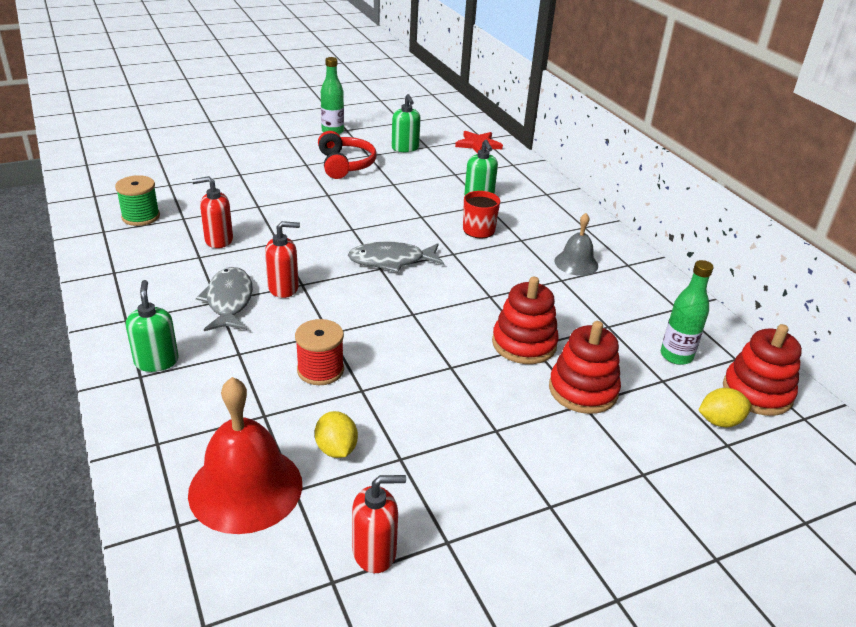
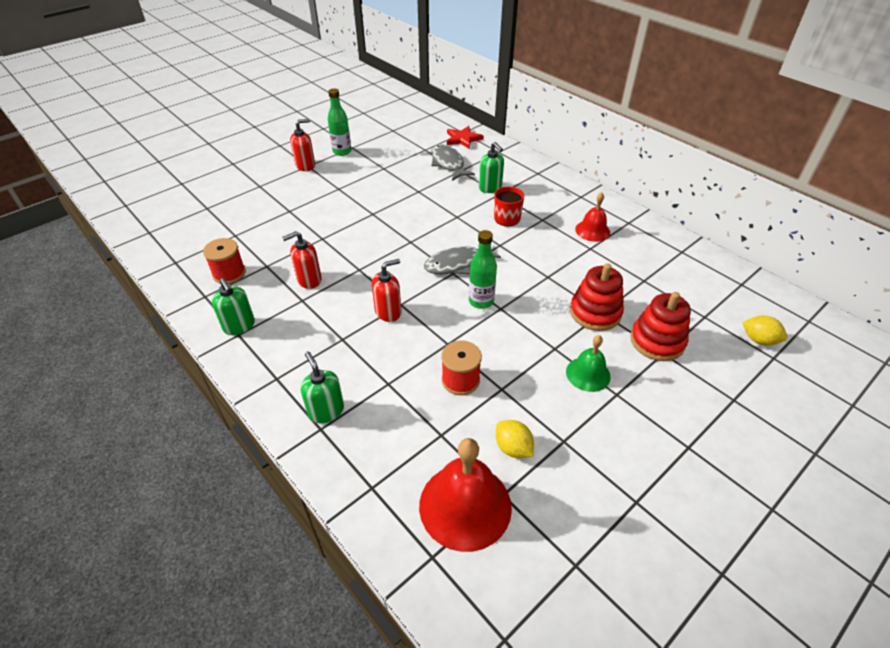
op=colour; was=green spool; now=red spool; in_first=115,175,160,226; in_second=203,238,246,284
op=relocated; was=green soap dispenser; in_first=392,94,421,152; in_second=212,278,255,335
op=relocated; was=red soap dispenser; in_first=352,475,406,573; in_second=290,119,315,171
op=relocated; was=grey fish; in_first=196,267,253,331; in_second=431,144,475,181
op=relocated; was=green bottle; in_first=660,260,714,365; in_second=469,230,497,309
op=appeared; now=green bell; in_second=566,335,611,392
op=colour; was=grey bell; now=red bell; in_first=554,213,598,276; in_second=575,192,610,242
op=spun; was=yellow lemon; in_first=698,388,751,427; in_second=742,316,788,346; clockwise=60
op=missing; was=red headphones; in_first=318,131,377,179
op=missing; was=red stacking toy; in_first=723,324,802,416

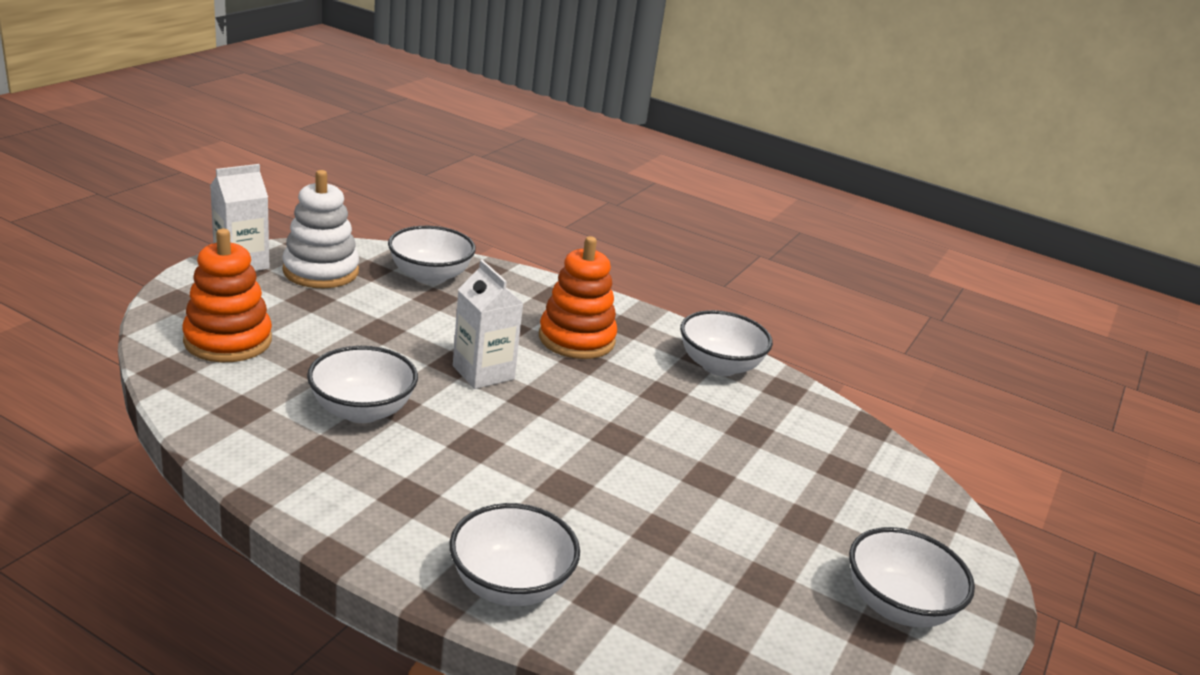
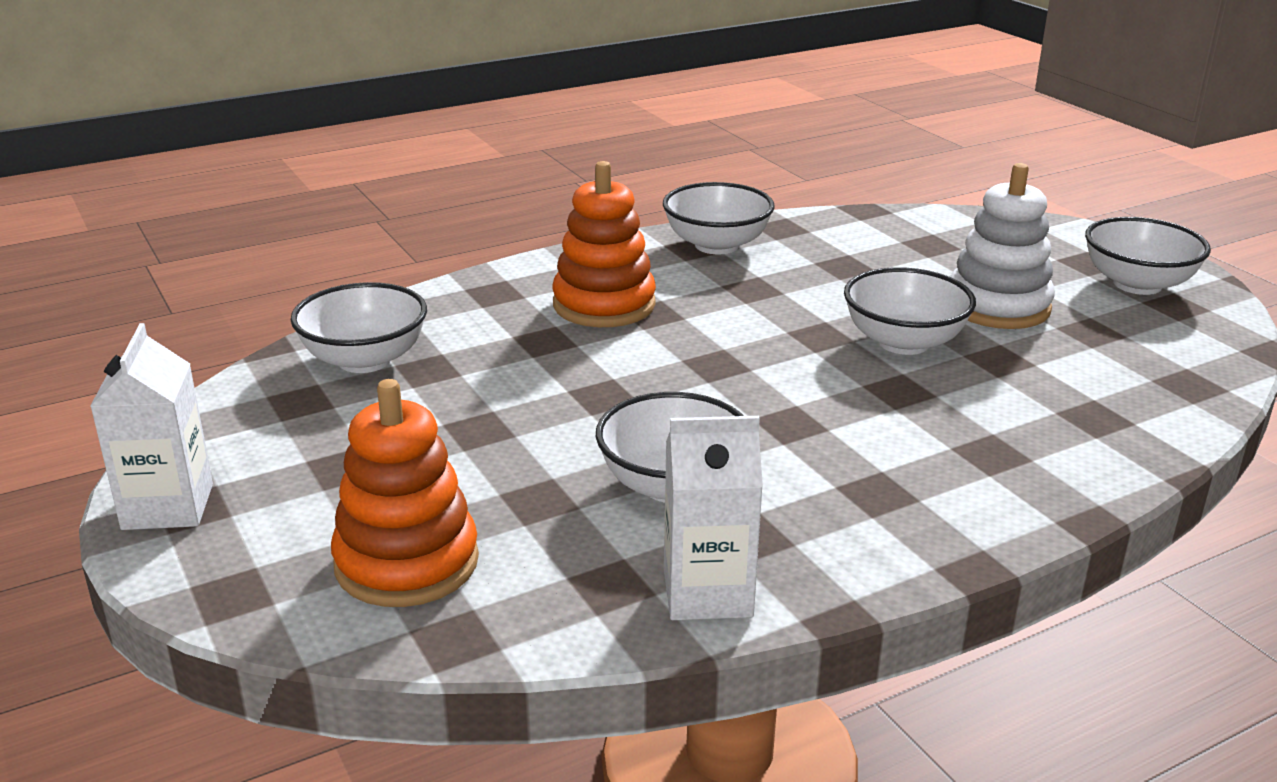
op=relocated; was=white carton; in_first=453,260,524,389; in_second=664,416,763,620
op=relocated; was=white bowl; in_first=450,503,580,606; in_second=844,267,976,355
op=relocated; was=white stacking toy; in_first=282,170,359,288; in_second=950,163,1055,329

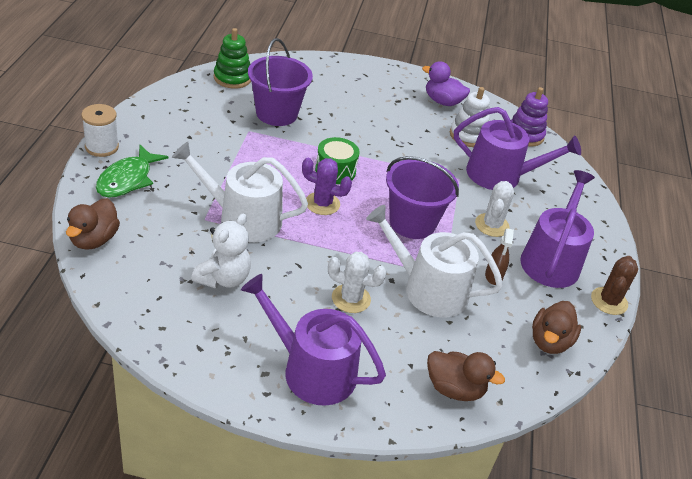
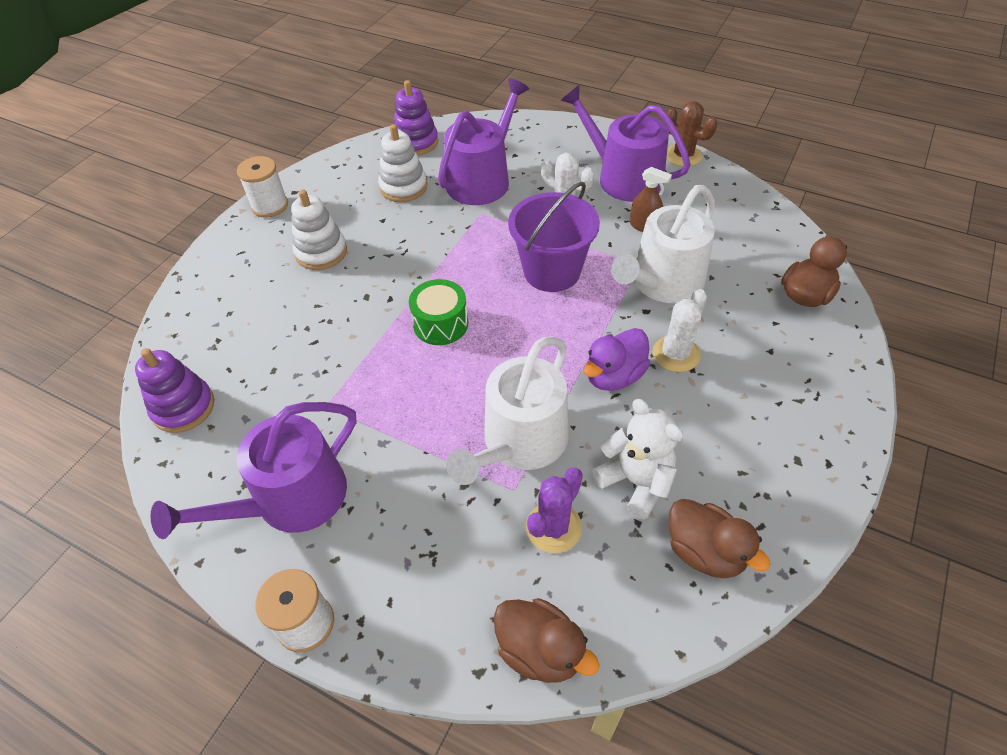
op=colour; was=green stacking toy; now=purple stacking toy; in_first=214,28,251,89; in_second=135,348,214,433
op=relocated; was=purple watering can; in_first=241,274,386,406; in_second=150,402,357,539
op=appeared; now=white spool; in_second=237,156,288,218
op=appeared; now=white stacking toy; in_second=291,190,347,270
op=relocated; was=purple cactus; in_first=302,158,352,215; in_second=526,468,583,553
op=relocated; was=purple duck; in_first=422,61,470,106; in_second=583,328,650,391
op=relocated; was=brown duck; in_first=532,301,581,354; in_second=669,499,771,578
op=missing; was=green fish; in_first=96,145,169,198
op=missing; was=purple bucket; in_first=248,38,313,126

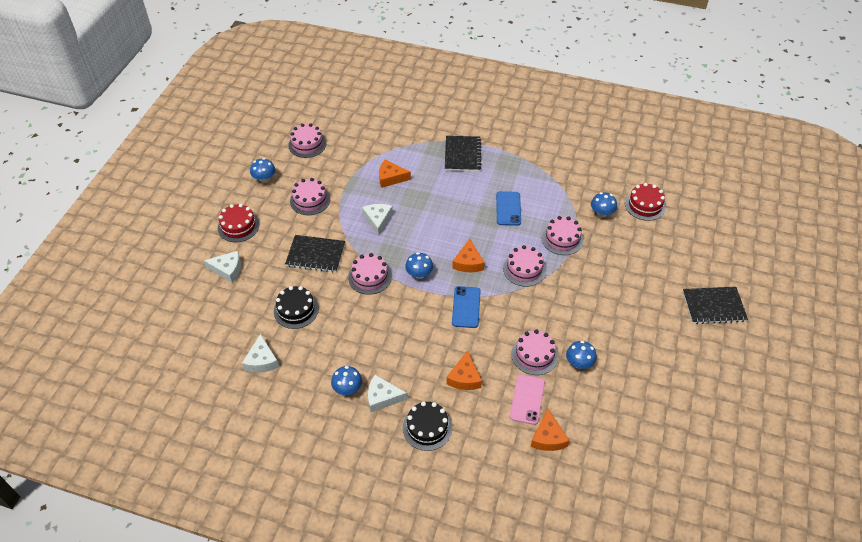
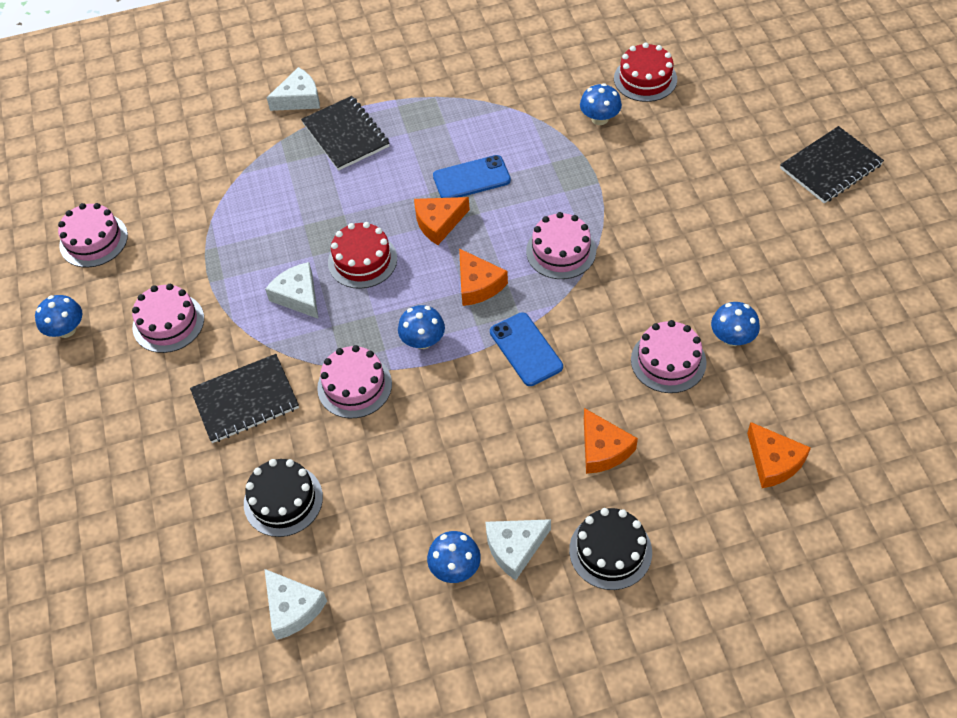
op=relocated; was=white cheese; in_first=204,251,241,283; in_second=267,67,320,111
op=relocated; was=red cake; in_first=218,204,259,242; in_second=328,222,397,289
op=relocated; was=orange cheese; in_first=379,160,411,188; in_second=414,197,470,245
op=spun; was=blue phone; in_first=496,191,521,226; in_second=433,155,511,198; clockwise=-75
op=missing; was=pink phone; in_first=510,374,545,425
op=missing; was=pink cake; in_first=542,216,584,255

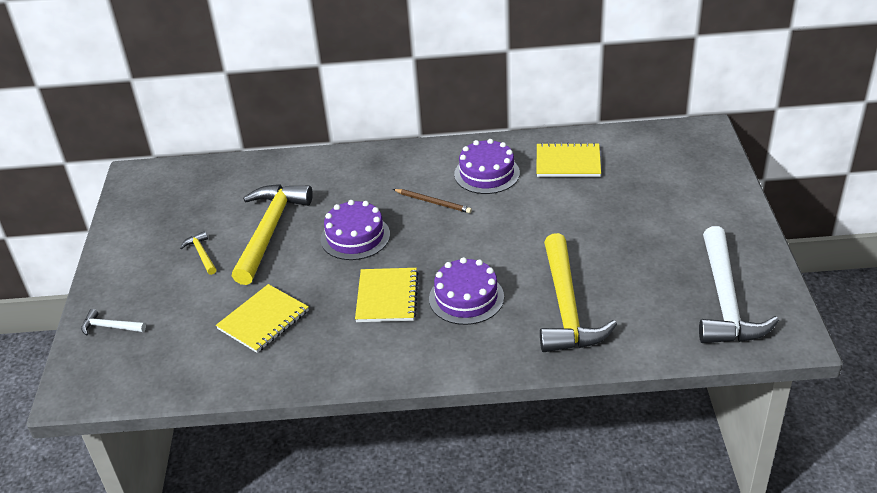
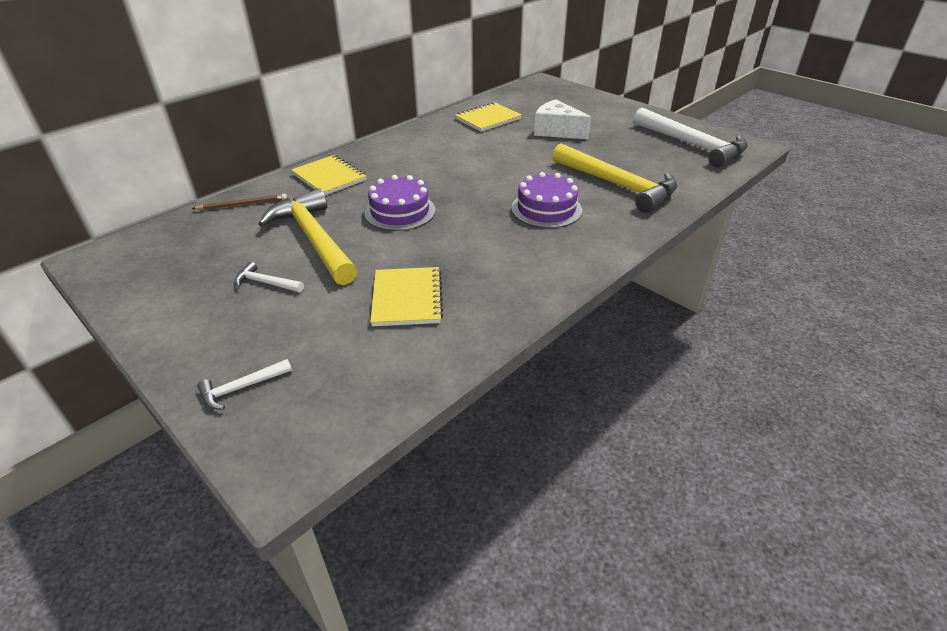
op=relocated; was=brown pencil; in_first=393,189,472,213; in_second=192,194,287,210
op=colour; was=yellow hammer; now=white hammer; in_first=180,231,216,275; in_second=234,262,304,292
op=relocated; was=yellow notebook; in_first=355,268,419,322; in_second=291,155,366,195
op=appeared; now=white cheese; in_second=534,99,591,139
op=missing; was=purple cake; in_first=454,139,520,194

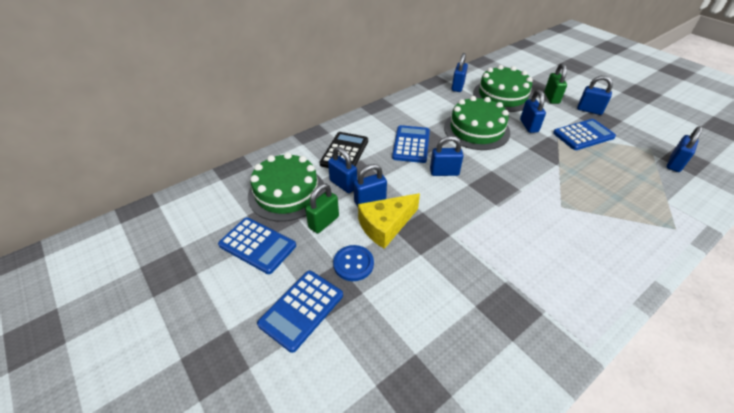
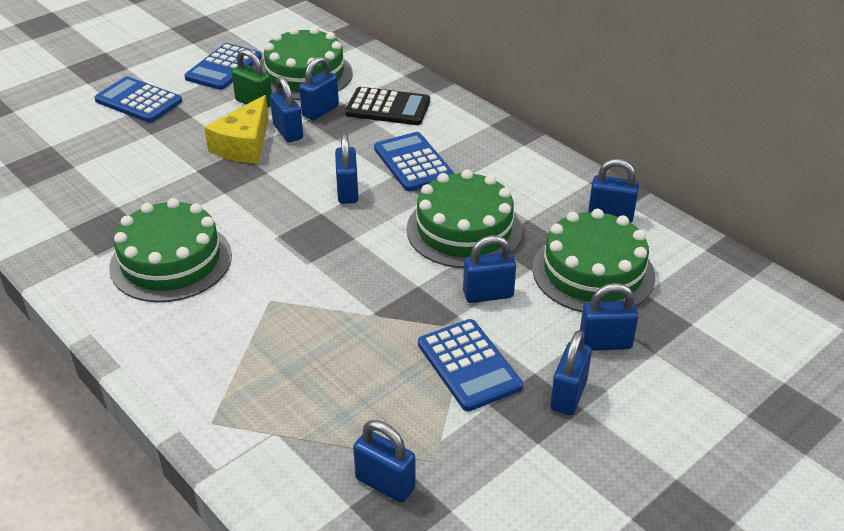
op=appeared; now=green cake; in_second=109,198,232,302
op=spun; was=yellow cheese; in_first=358,193,420,249; in_second=204,95,269,163; clockwise=-120
op=spun; was=blue calculator; in_first=392,125,430,163; in_second=374,132,454,191; clockwise=-120
op=colour; was=green padlock; now=blue padlock; in_first=544,63,567,104; in_second=580,283,639,351
op=missing; was=blue button; in_first=333,245,374,281

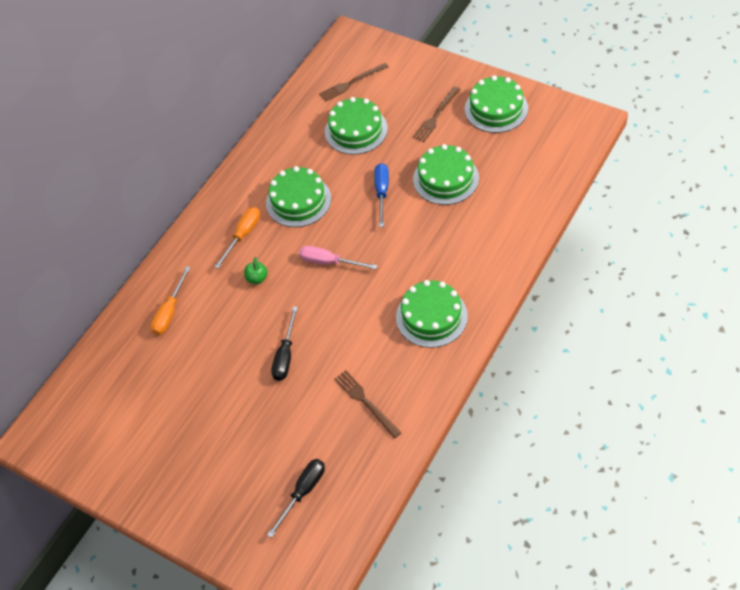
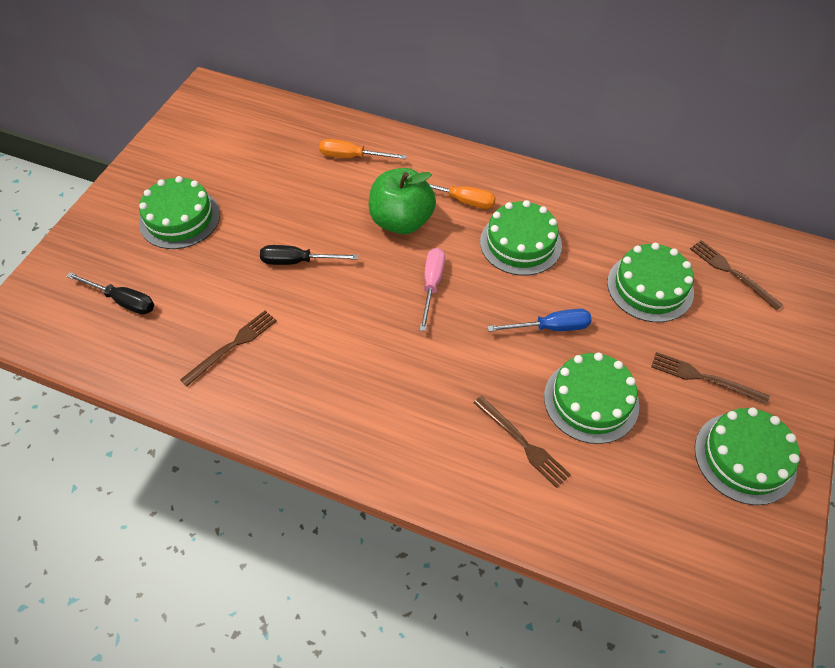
op=relocated; was=green cake; in_first=396,280,468,348; in_second=139,176,220,249
op=size; was=green apple; in_first=244,257,268,284; in_second=369,168,436,234; ratio=2.41
op=appeared; now=brown fork; in_second=473,396,571,488

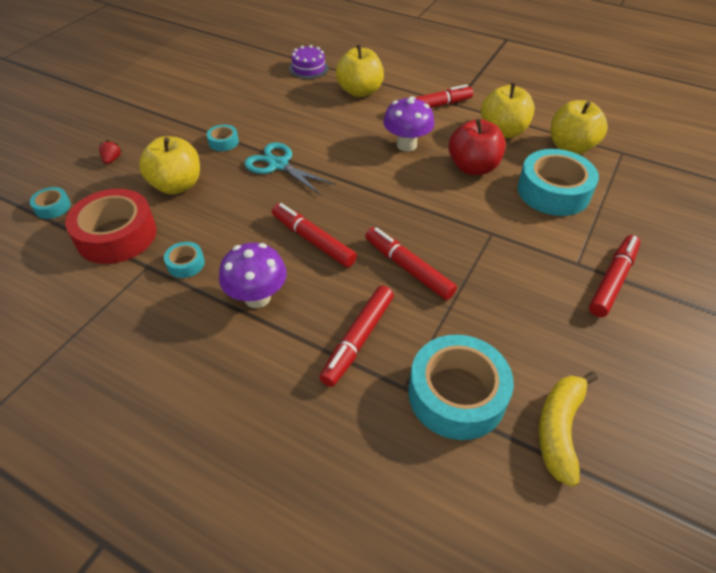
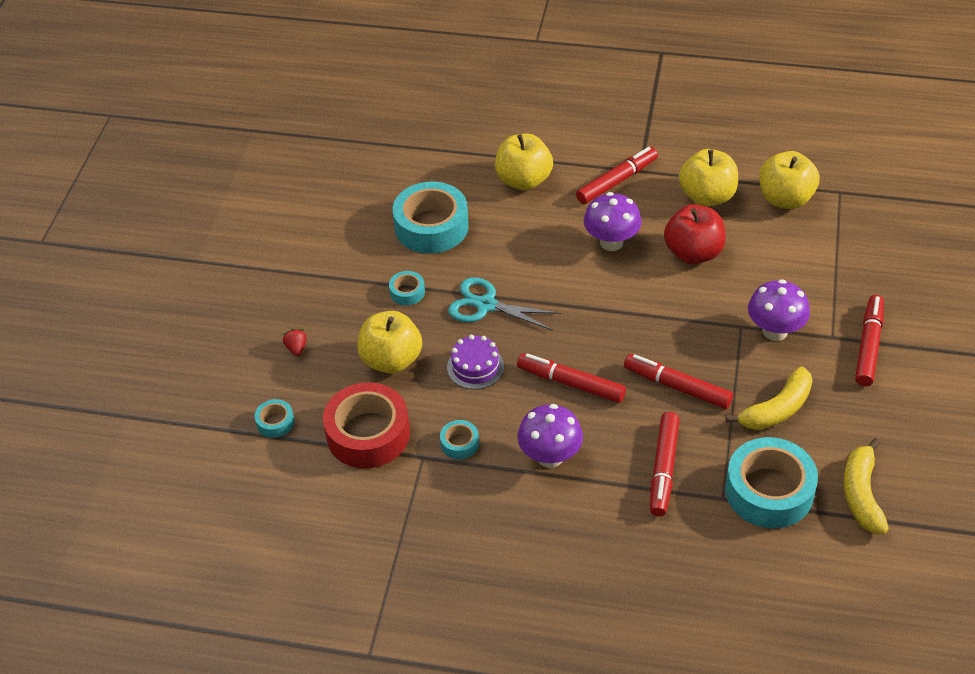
op=relocated; was=turquoise tape; in_first=517,149,599,216; in_second=393,181,469,254
op=relocated; was=purple cake; in_first=289,45,329,79; in_second=447,335,504,390
op=appeared; now=yellow banana; in_second=726,366,812,430
op=appeared; now=purple mushroom; in_second=748,279,810,341

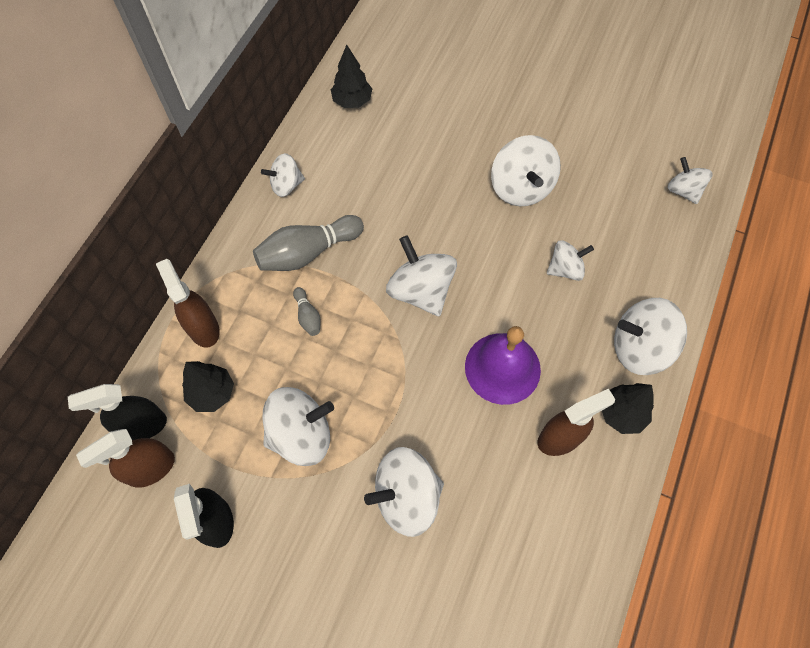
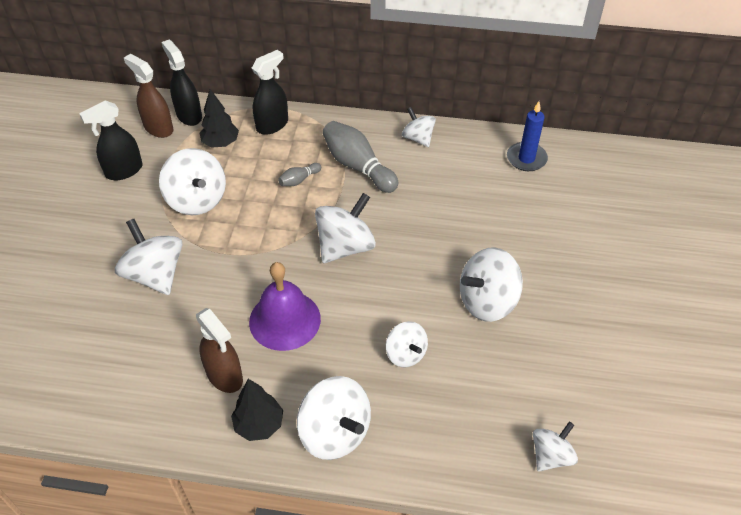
op=colour; was=brown spray bottle; now=black spray bottle; in_first=156,259,220,347; in_second=252,50,288,135
op=spun; was=white spinning top; in_first=614,298,687,375; in_second=297,376,371,460; clockwise=150
op=exchanged; was=black tree; now=blue candle; in_first=331,45,372,108; in_second=507,101,548,171

